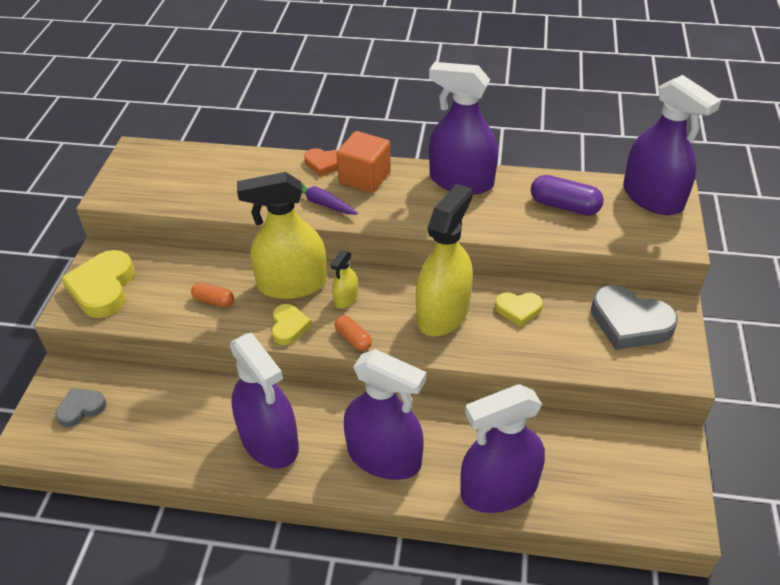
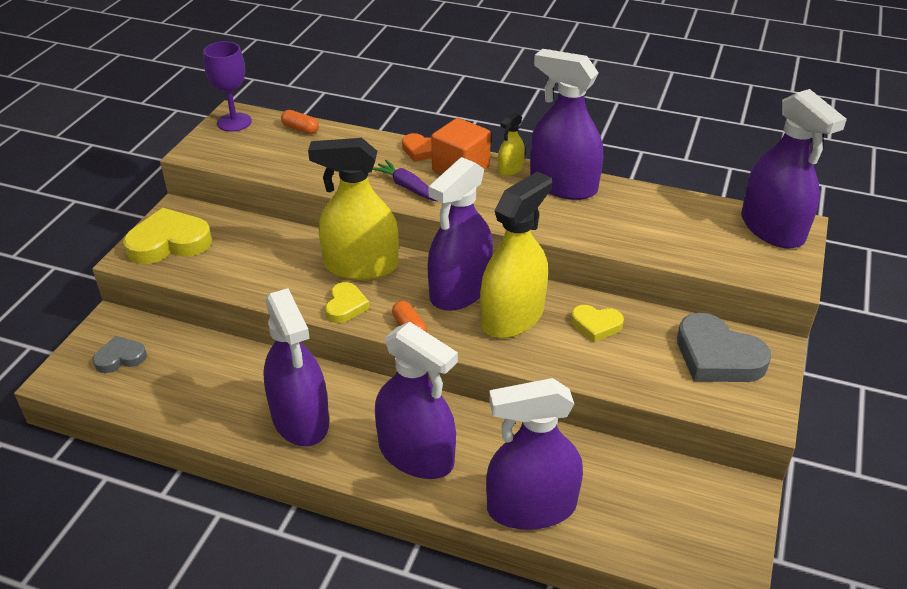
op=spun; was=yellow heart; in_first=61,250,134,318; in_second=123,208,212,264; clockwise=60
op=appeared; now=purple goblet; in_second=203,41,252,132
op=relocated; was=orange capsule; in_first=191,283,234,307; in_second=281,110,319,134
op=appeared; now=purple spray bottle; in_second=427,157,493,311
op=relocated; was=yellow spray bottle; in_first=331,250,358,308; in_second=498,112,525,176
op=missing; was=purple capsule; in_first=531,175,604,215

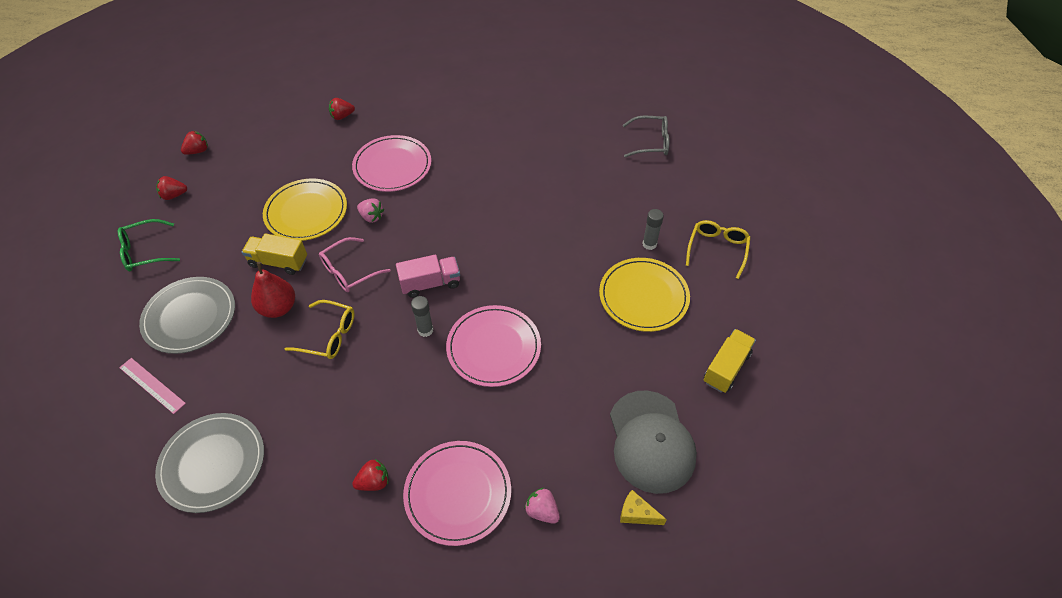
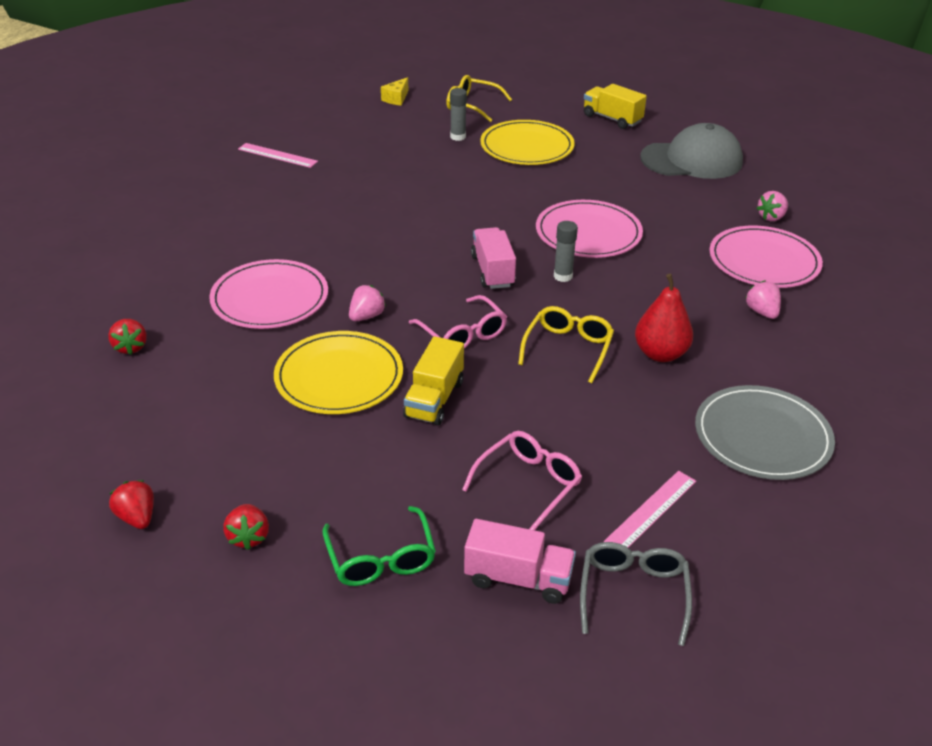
op=appeared; now=pink ruler; in_second=238,143,318,168
op=relocated; was=yellow cheese; in_first=620,490,667,525; in_second=381,77,408,106
op=exchanged; was=grey plate; now=pink glasses; in_first=139,277,235,354; in_second=462,431,582,530
op=appeared; now=pink truck; in_second=464,519,576,604
op=relocated; was=grey glasses; in_first=623,116,669,157; in_second=580,542,692,646
op=relocated; was=red pear; in_first=251,262,295,318; in_second=635,274,693,362
op=colour; was=red strawberry; now=pink strawberry; in_first=352,459,389,491; in_second=746,280,781,319

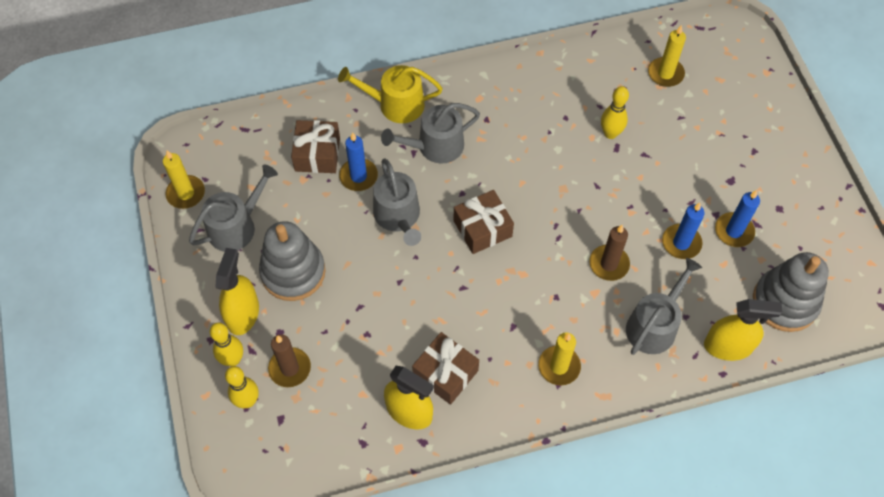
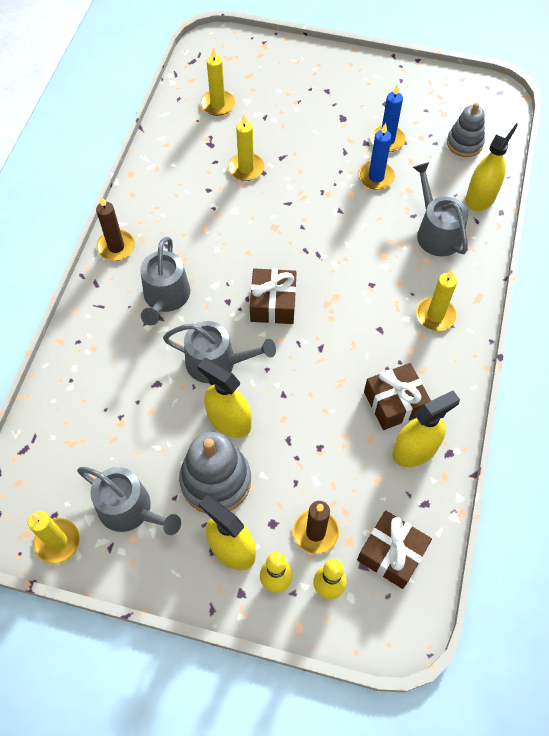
op=spun; was=grey watering can; in_first=189,164,278,252; in_second=77,467,181,535; clockwise=135
op=relocated; was=brown candle; in_first=589,225,630,281; in_second=96,197,135,261
op=appeared; now=yellow spray bottle; in_second=197,358,252,438
op=exchanged; was=yellow bowling pin; now=yellow candle; in_first=601,86,629,139; in_second=228,114,264,181
op=relocated; was=brown gift; in_first=291,120,340,173; in_second=357,510,432,589
op=size; was=grey stacking toy; in_first=753,252,829,332; in_second=447,103,485,157; ratio=0.64
op=missing; was=yellow watering can; in_first=338,65,443,123
op=missing; was=blue candle; in_first=339,132,378,191

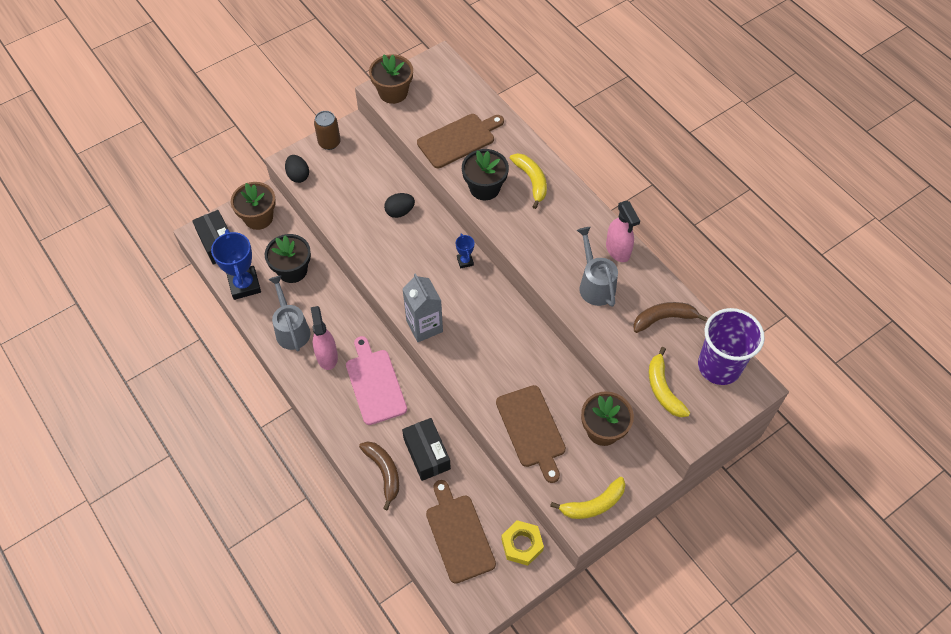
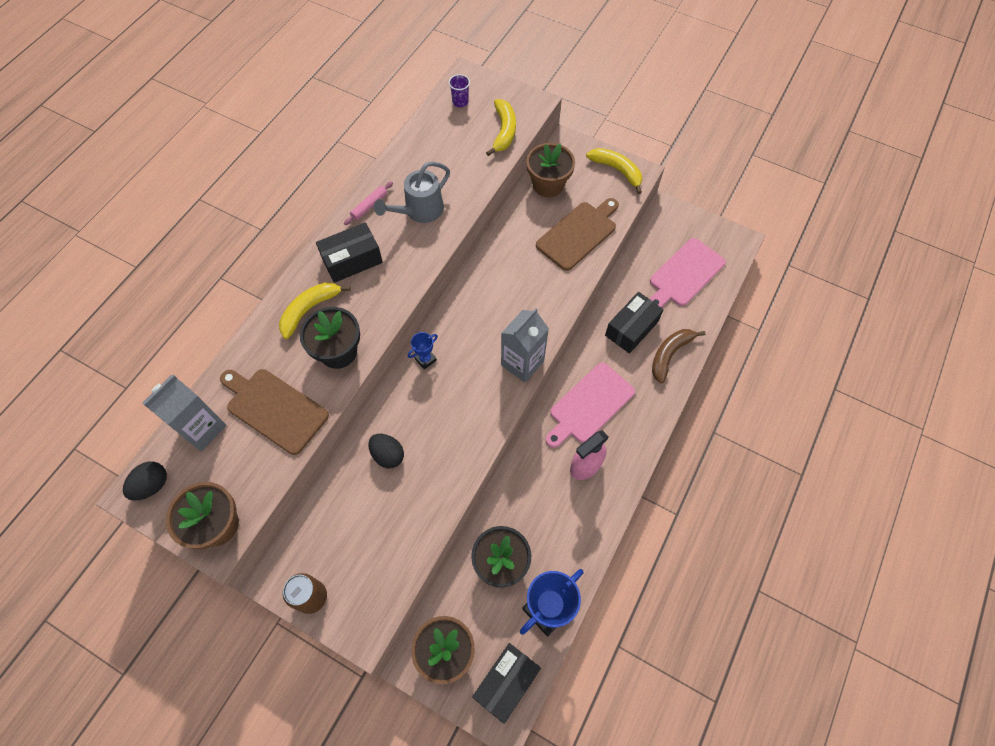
op=relocated; was=black egg; in_first=285,155,309,183; in_second=123,462,167,501
op=appeared; now=grey carton; in_second=142,375,226,451
op=appeared; now=black box; in_second=316,222,383,283
op=exchanged; was=pink spray bottle; now=pink rolling pin; in_first=606,201,640,262; in_second=344,181,393,225
op=size; was=purple cup; in_first=698,308,765,385; in_second=449,74,470,107; ratio=0.4
op=spun; was=yellow banana; in_first=649,347,690,417; in_second=486,99,516,156; clockwise=-45
op=colour; was=brown cutting board; now=pink cutting board; in_first=426,480,496,584; in_second=650,238,726,308
op=missing; was=grey watering can; in_first=268,275,310,351
op=missing; was=yellow nut; in_first=501,520,544,566
op=missing; was=brown banana; in_first=633,302,708,333

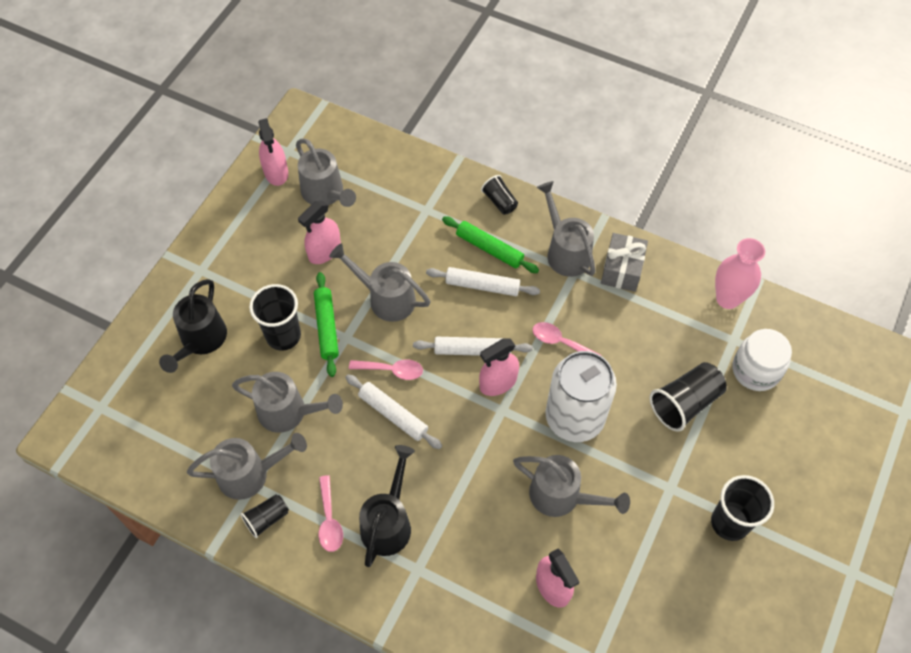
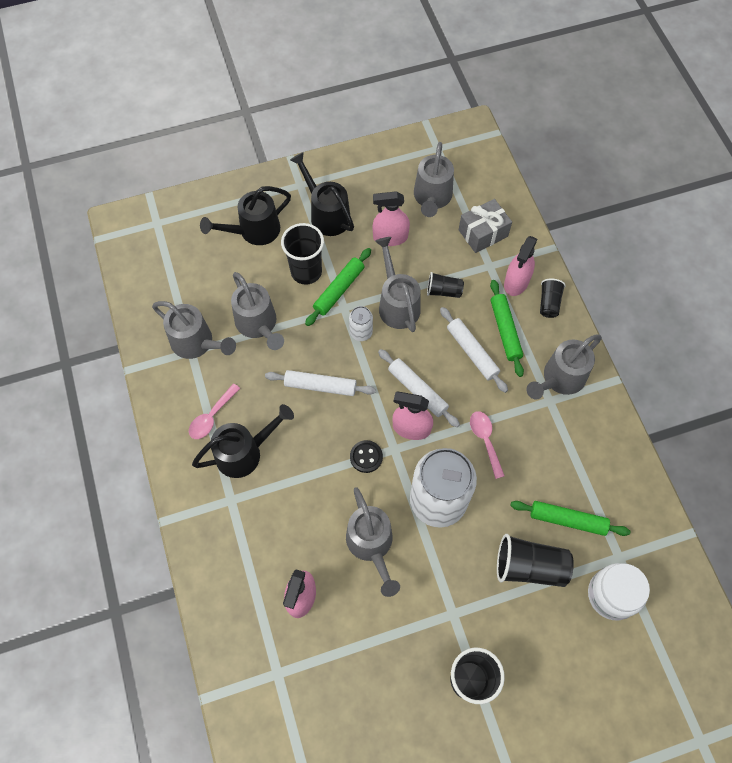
op=spun; was=white rolling pin; in_first=345,374,442,449; in_second=265,370,376,396; clockwise=-75
op=appeared; now=black watering can; in_second=290,152,354,236
op=appeared; now=white can; in_second=349,306,373,341
op=appeared; now=black button; in_second=350,440,383,473
op=relocated; was=black cup; in_first=240,494,289,538; in_second=427,272,464,298
op=relocated; was=grey gift; in_first=601,233,648,292; in_second=459,199,512,253
op=relocated; was=pink spray bottle; in_first=258,118,288,186; in_second=504,236,537,296
op=appeared; now=green rolling pin; in_second=510,501,630,536
op=spun; was=grey watering can; in_first=537,181,596,277; in_second=527,334,602,399; clockwise=-150
op=missing; was=pink spoon; in_first=349,359,423,380
op=missing; was=pink vase; in_first=715,238,765,309

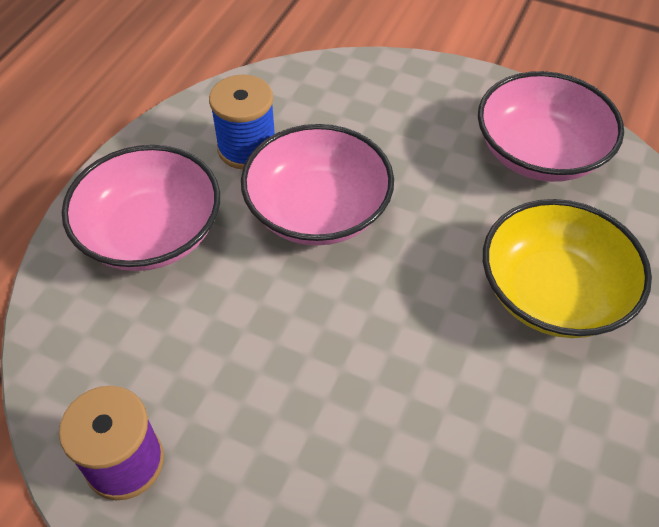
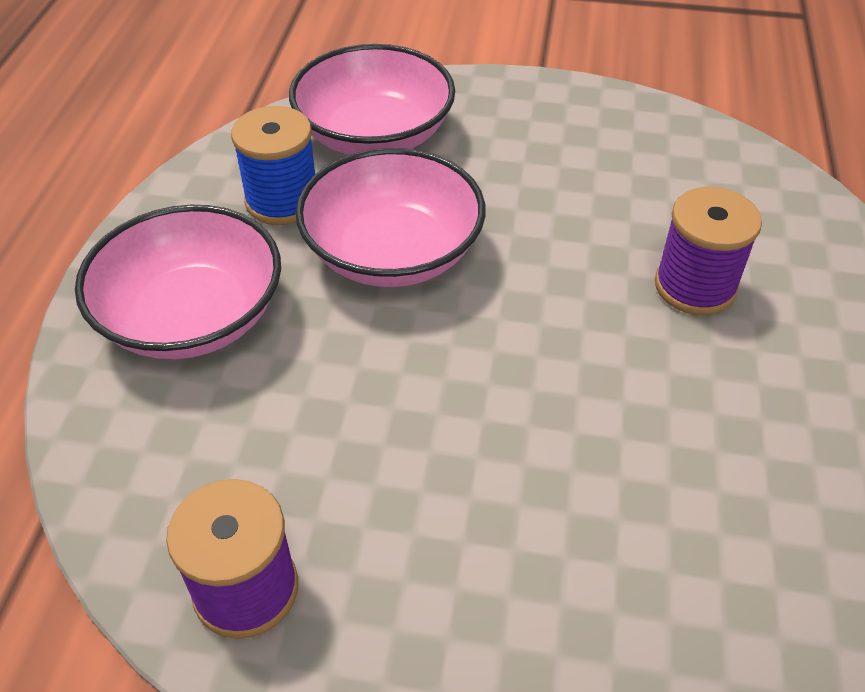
op=relocated; was=pink bowl; in_first=478,71,624,182; in_second=289,44,455,155
op=exchanged; was=yellow bowl; now=purple spool; in_first=483,199,652,338; in_second=655,187,762,315

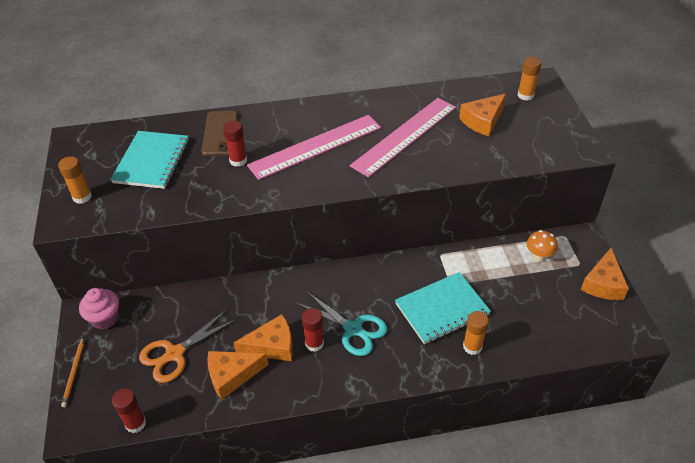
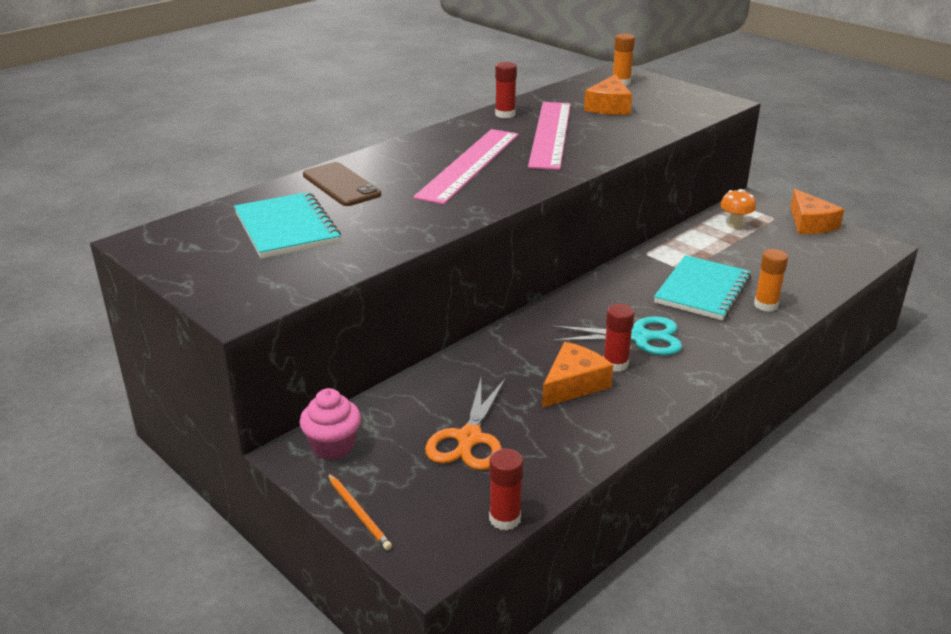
op=relocated; was=red glue stick; in_first=223,120,247,167; in_second=495,62,517,118
op=missing; was=orange glue stick; in_first=58,156,92,204
op=missing; was=orange cheese; in_first=207,351,269,400

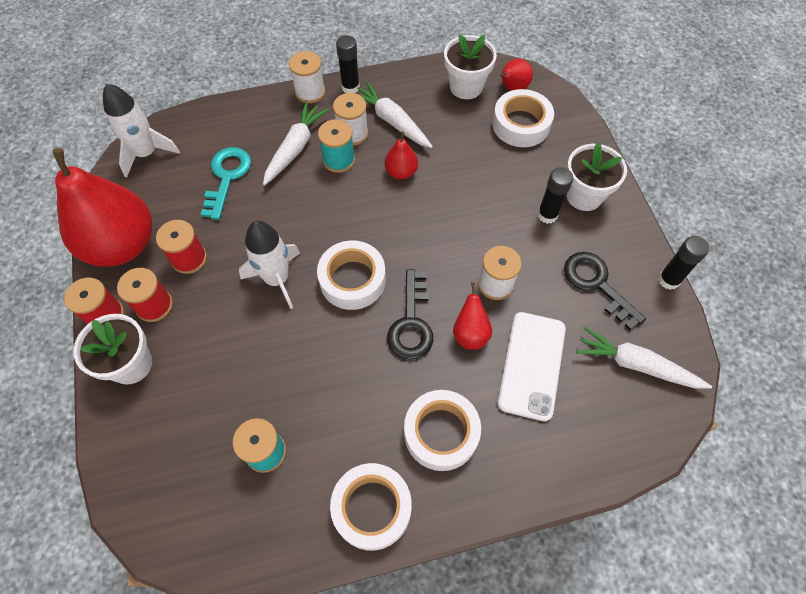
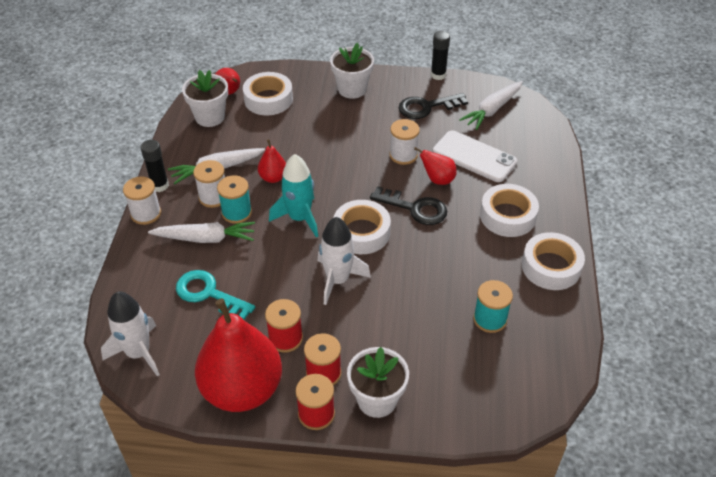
op=spun; was=white carrot; in_first=263,102,328,186; in_second=148,222,255,243; clockwise=135
op=appeared; now=turquoise rocket; in_second=269,154,318,237
op=missing; was=black glue stick; in_first=537,167,574,224

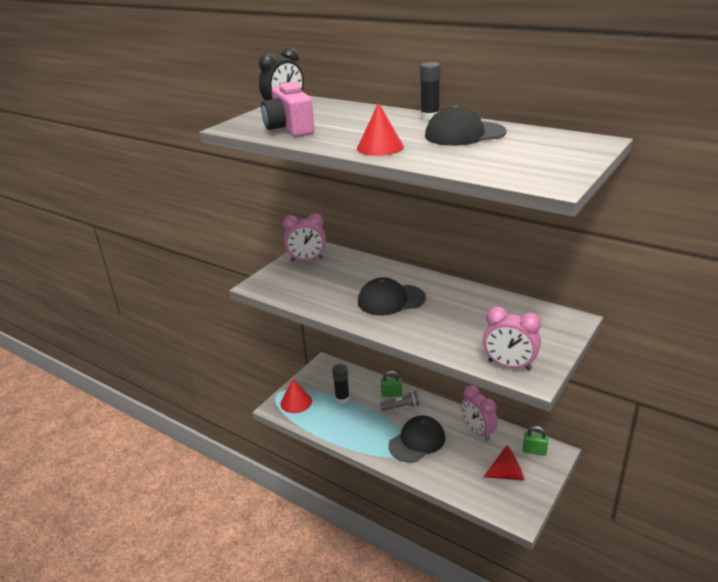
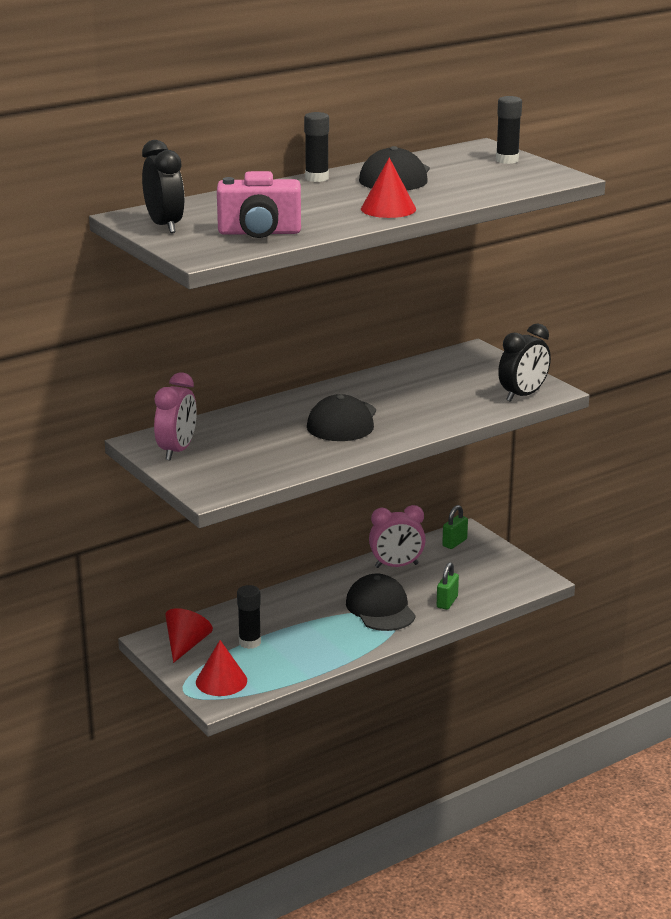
op=relocated; was=red cone; in_first=484,445,525,481; in_second=165,608,213,663
op=relocated; was=green padlock; in_first=381,371,402,397; in_second=437,562,459,610
op=appeared; now=black glue stick; in_second=496,96,522,164
op=colour; was=pink clock; now=black clock; in_first=483,306,541,370; in_second=498,324,551,402
op=missing; was=grey flashlight; in_first=380,391,419,411

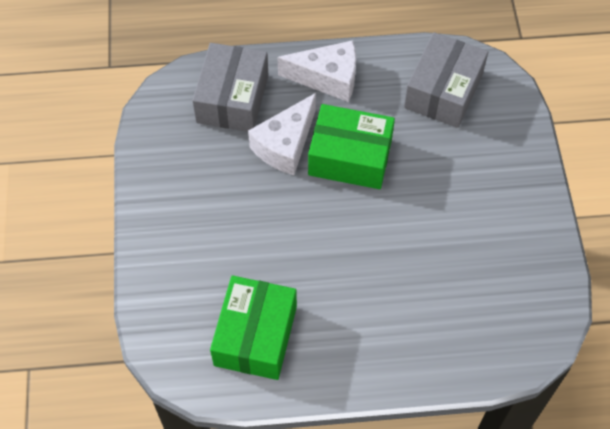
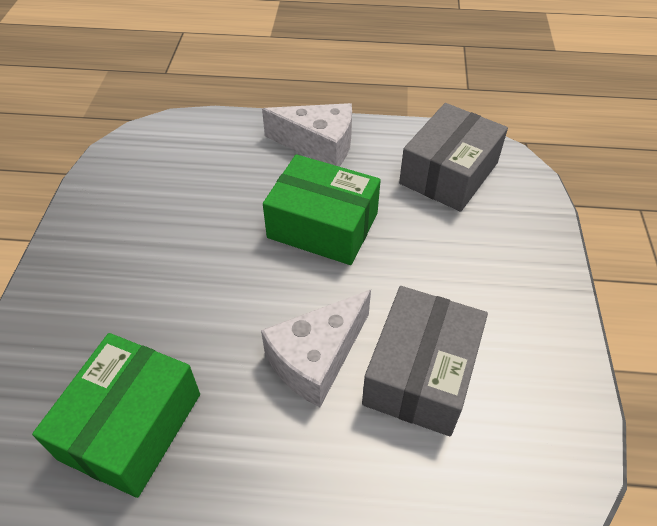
op=relocated; was=white cheese; in_first=248,93,316,175; in_second=261,290,371,407
op=relocated; was=grey box; in_first=192,43,269,132; in_second=362,286,488,436

